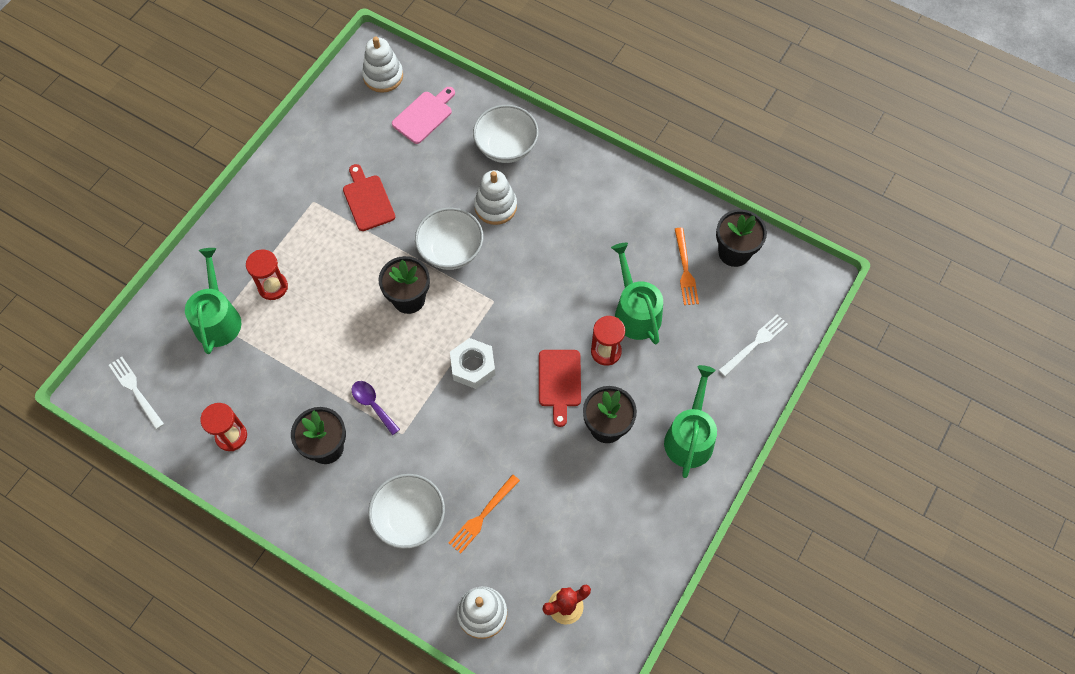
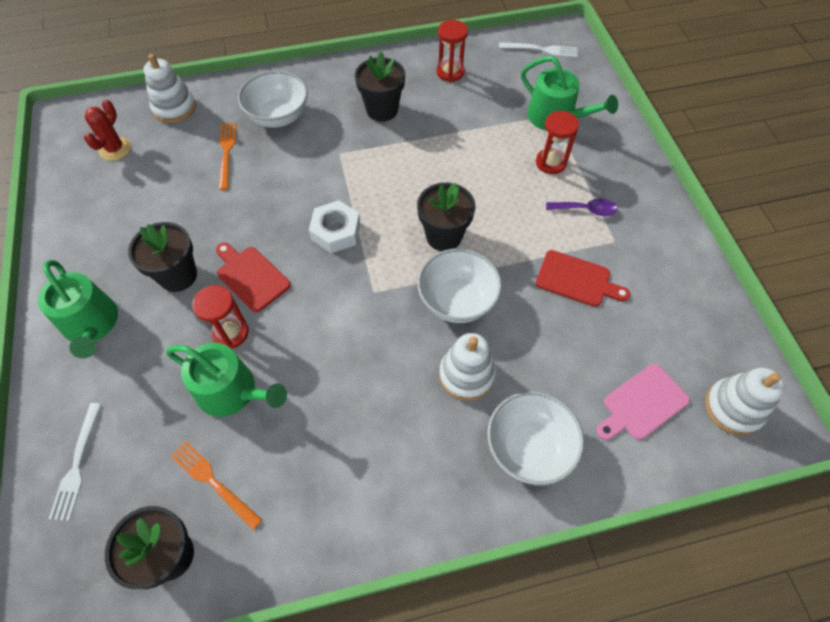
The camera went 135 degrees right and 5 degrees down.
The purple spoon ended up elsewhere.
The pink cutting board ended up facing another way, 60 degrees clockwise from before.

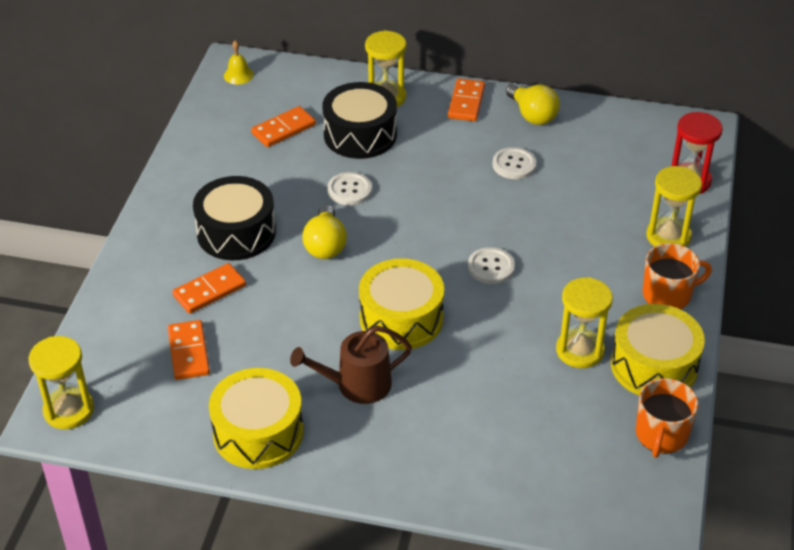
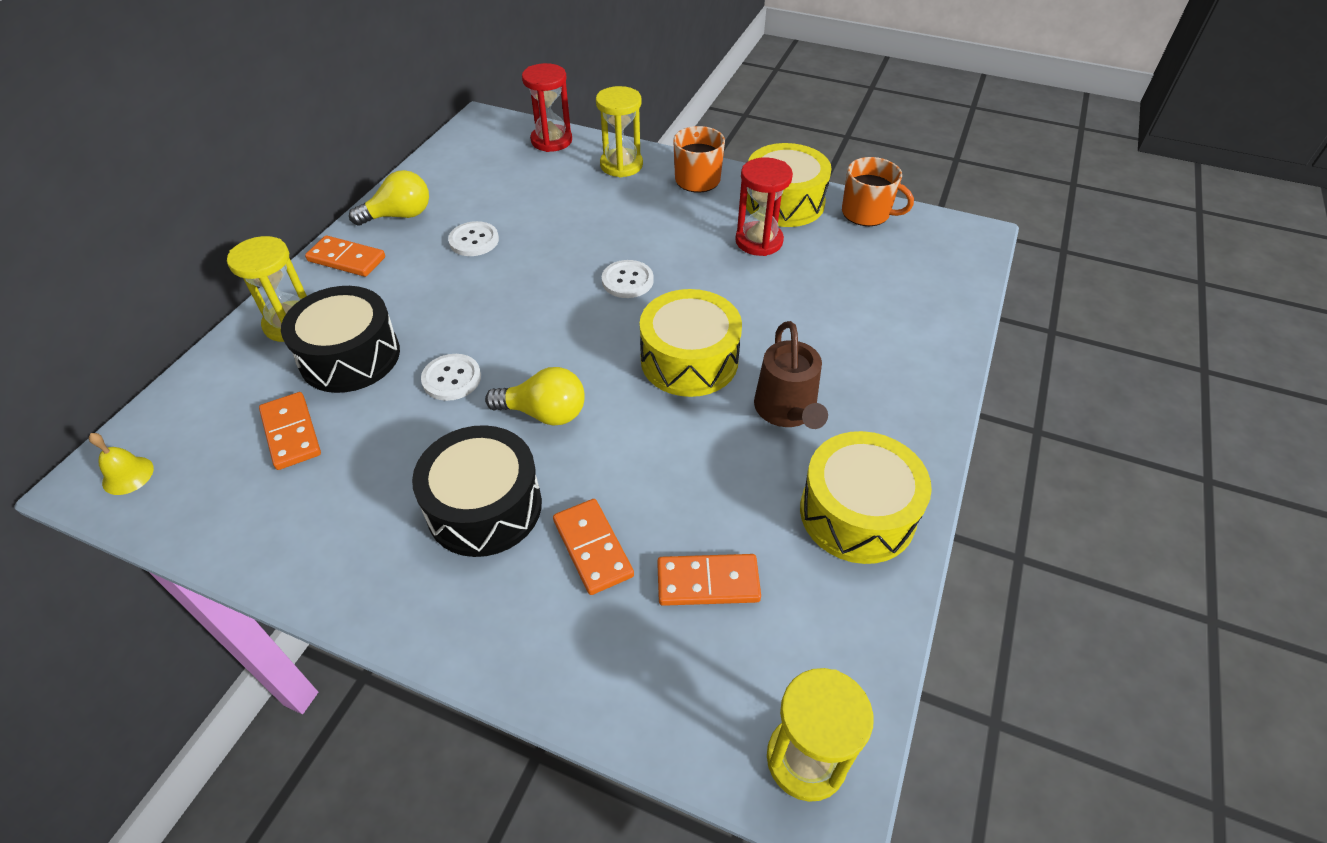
The camera went 80 degrees left and 5 degrees up.
What was the yellow hourglass (no. 3 from left) turned into the red hourglass (no. 2 from left).

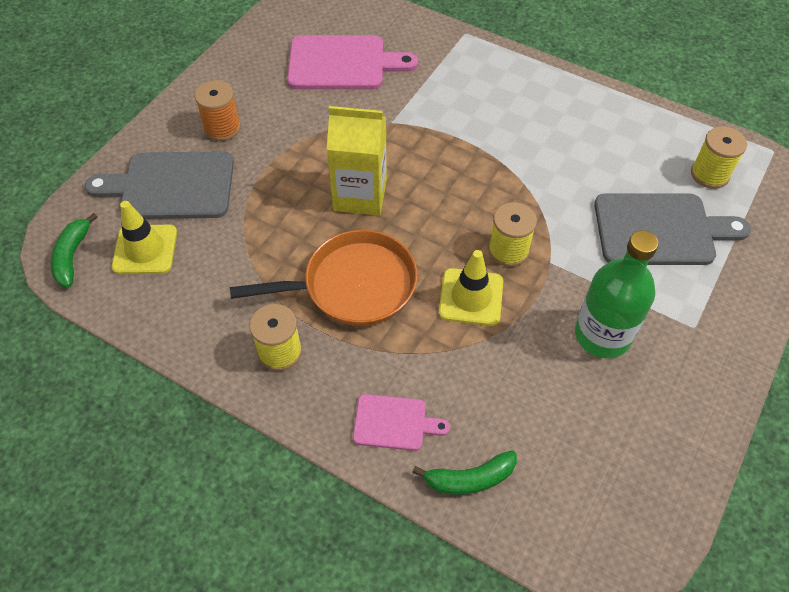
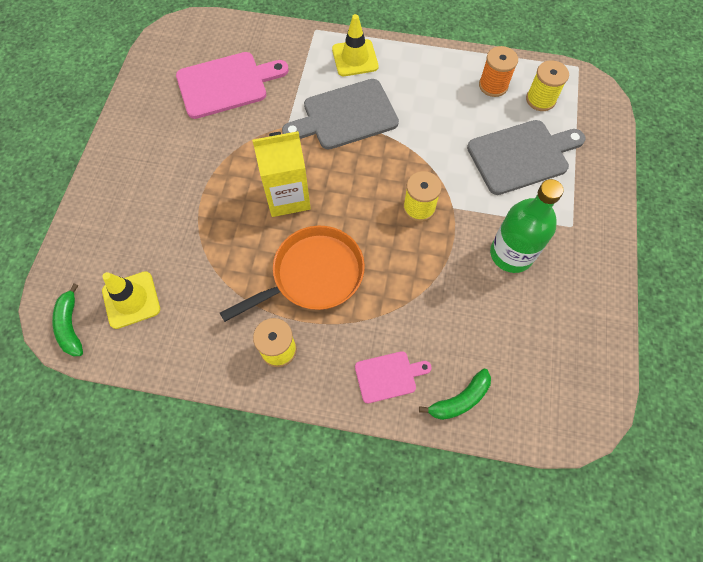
The camera went 20 degrees left and 10 degrees up.
The grey cutting board (no. 1 from left) ended up elsewhere.
The orange spool ended up elsewhere.
The yellow traffic cone (no. 2 from left) ended up elsewhere.

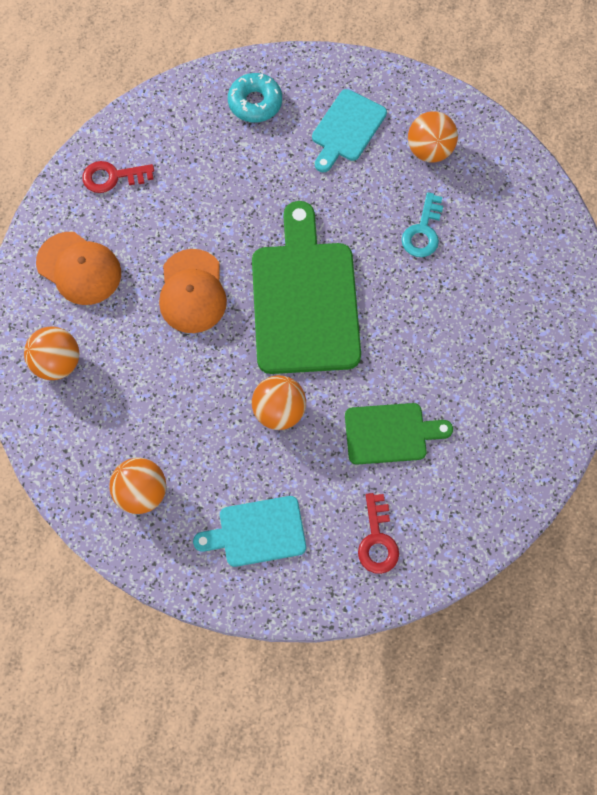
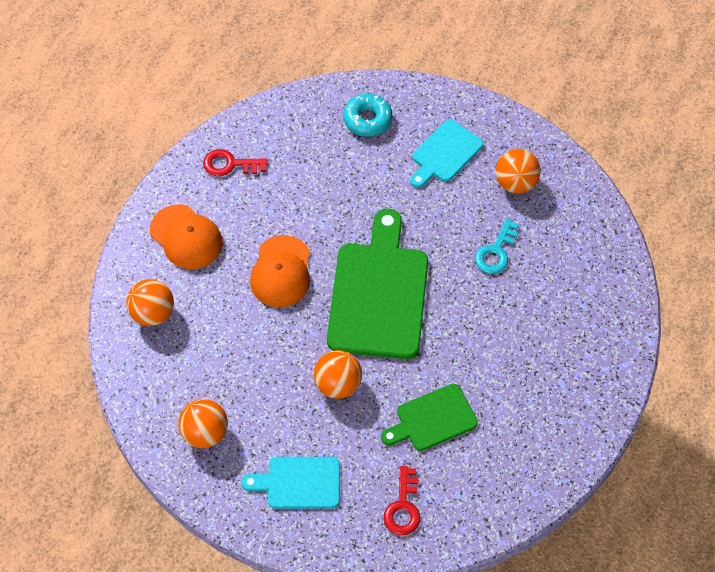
The camera went 10 degrees right and 10 degrees down.
The green cutting board (no. 2 from left) ended up facing another way, 150 degrees clockwise from before.

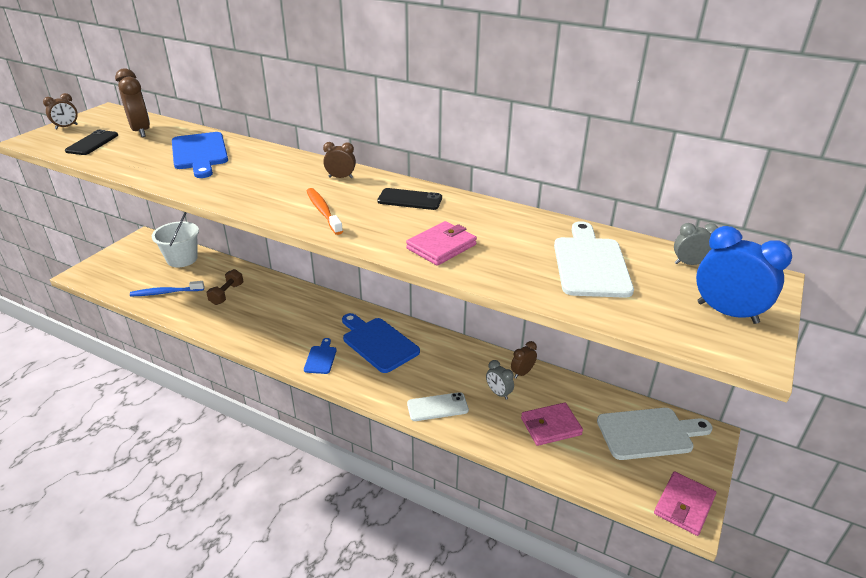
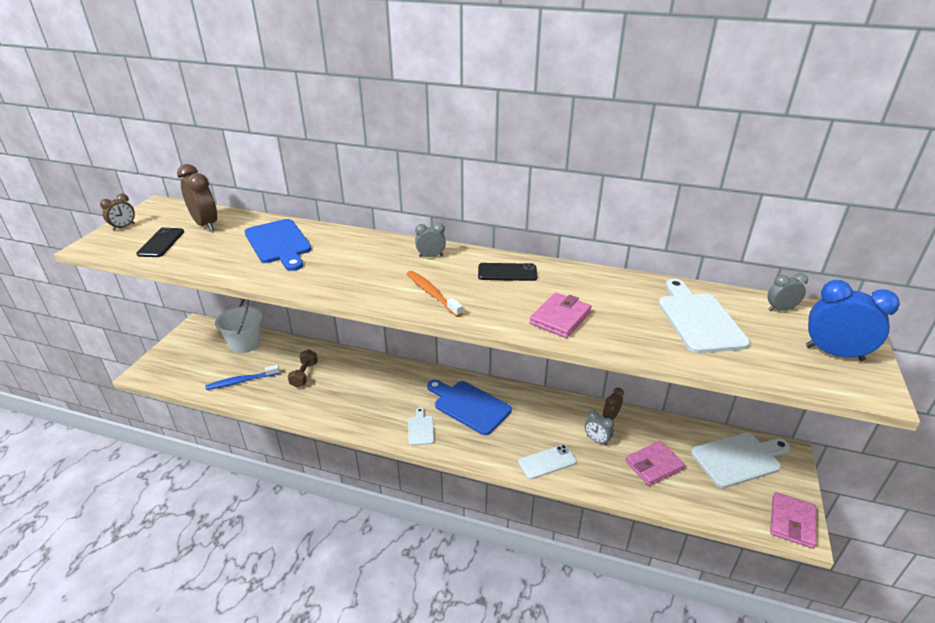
The camera went 10 degrees left and 0 degrees up.
What was the blue cutting board (no. 2 from left) turned into the white cutting board (no. 1 from left).
What was the brown clock (no. 3 from left) turned into the grey clock (no. 1 from left).

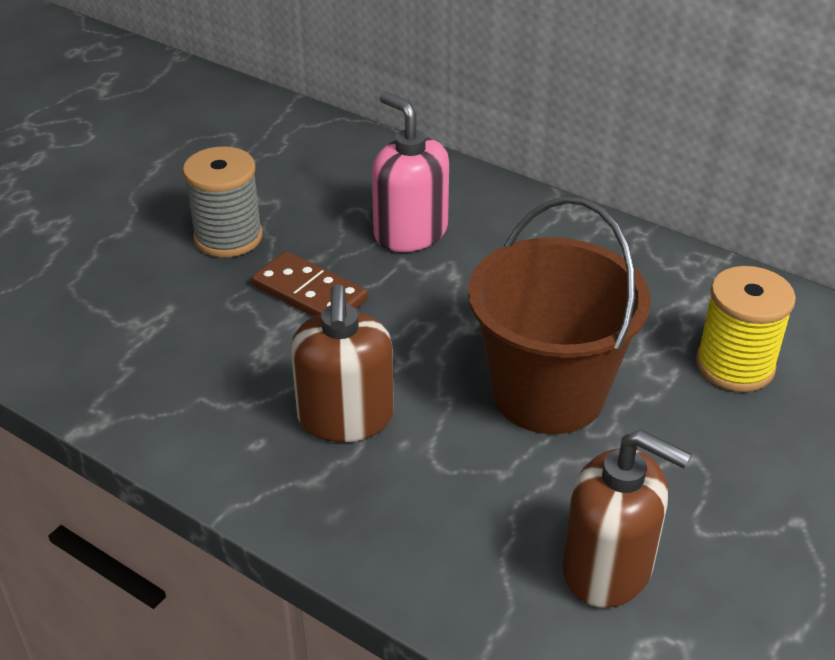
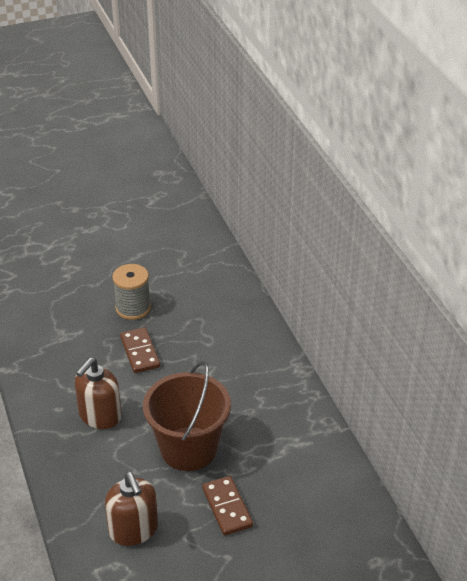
The camera went 35 degrees right and 0 degrees up.
The second view lost the pink soap dispenser.
The second view lost the yellow spool.
The second view gained the brown domino (no. 2 from left).

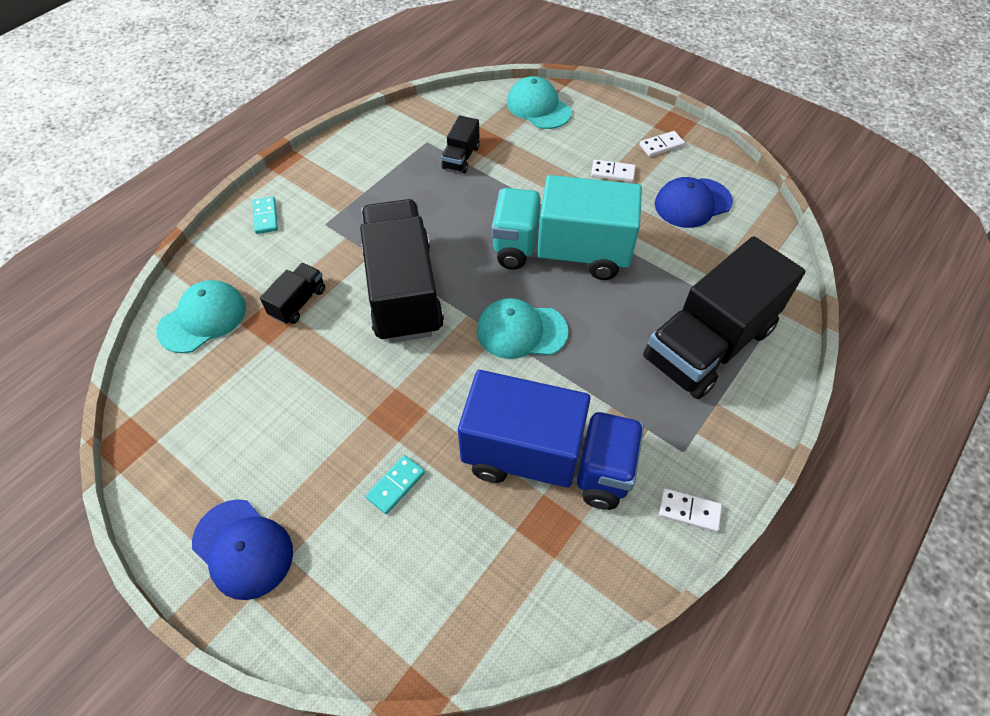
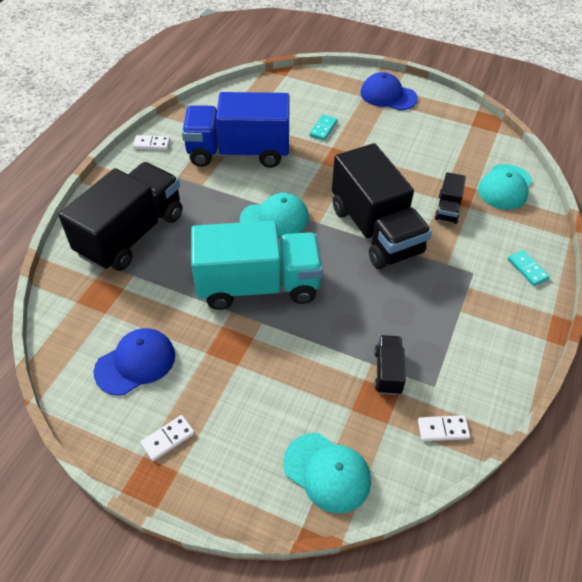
The camera went 165 degrees right and 5 degrees down.
The white domino (no. 1 from left in the first image) ended up elsewhere.

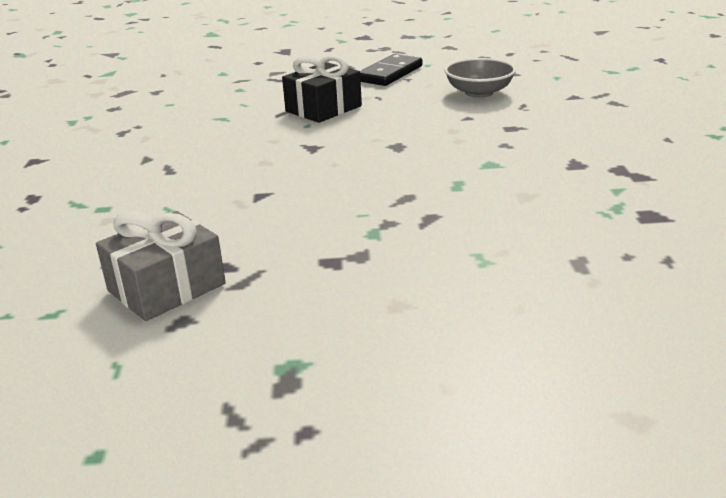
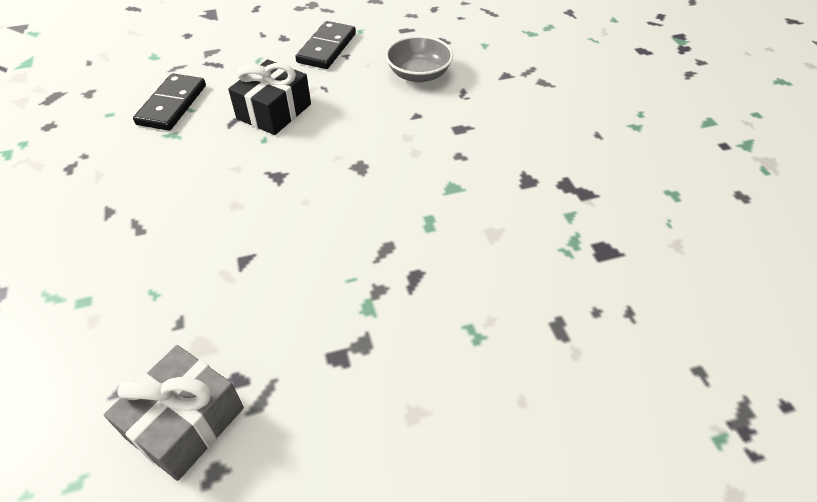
The camera went 15 degrees left and 20 degrees up.
The second view gained the black domino (no. 1 from left).

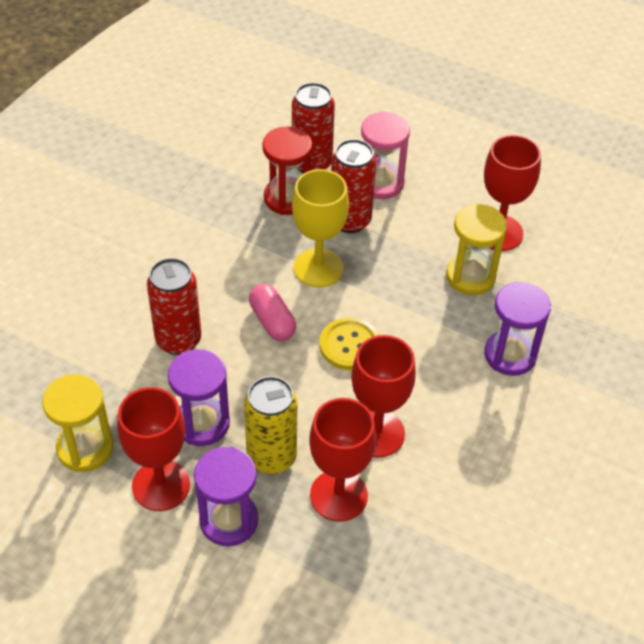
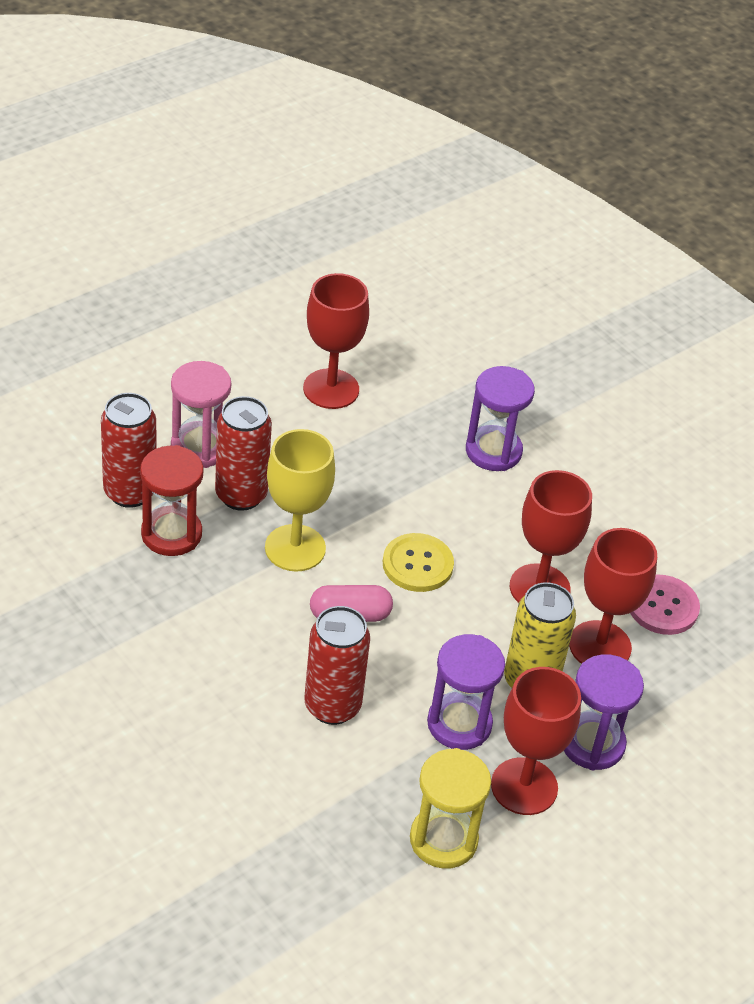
The camera went 70 degrees left and 5 degrees down.
The second view lost the yellow hourglass (no. 2 from left).
The second view gained the pink button.

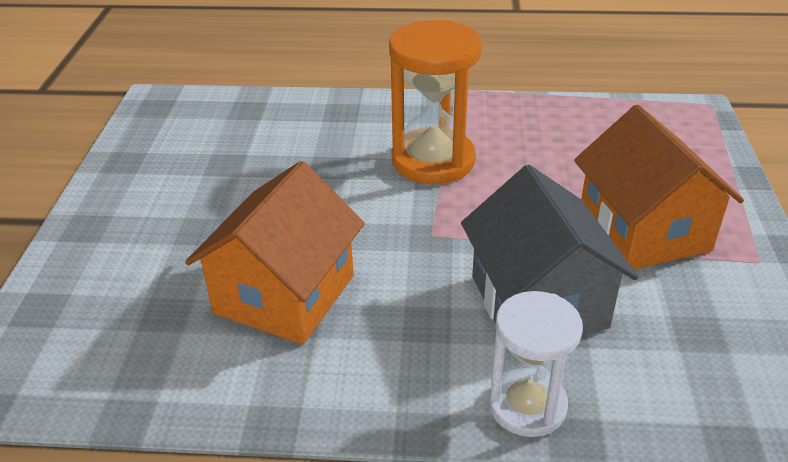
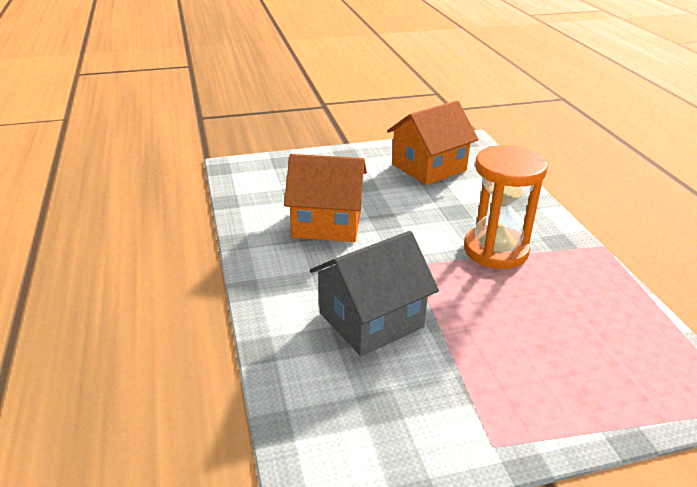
The camera went 70 degrees right and 5 degrees down.
The second view lost the white hourglass.
The orange house (no. 2 from left) ended up elsewhere.

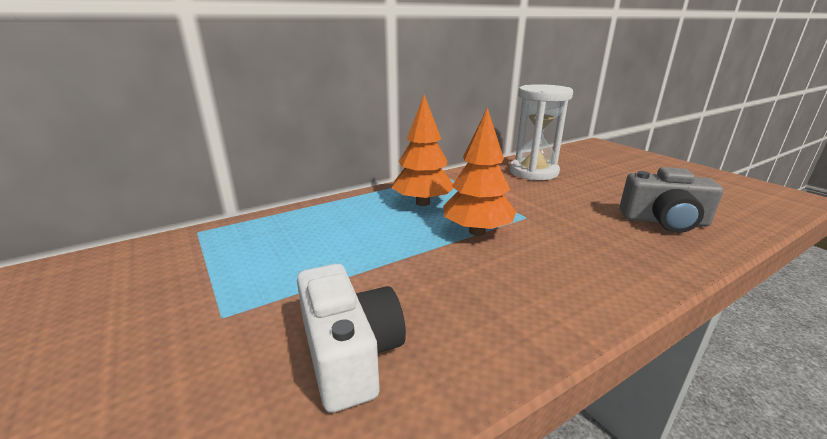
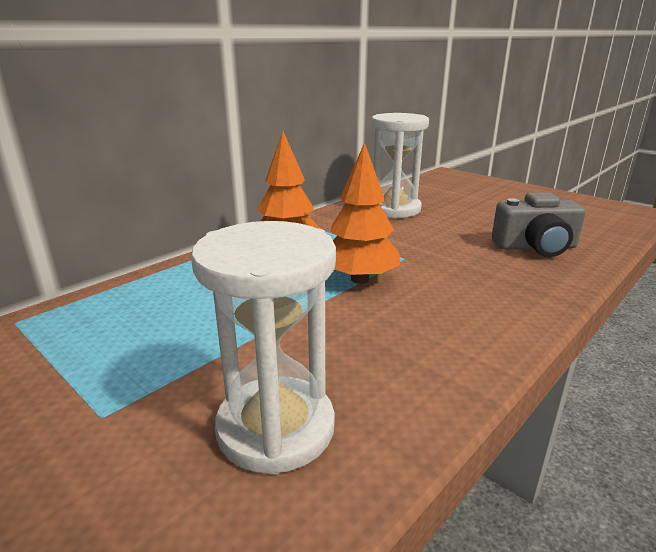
The camera went 15 degrees left and 0 degrees up.
Where the white camera stood, the white hourglass (no. 1 from left) came to stand.

